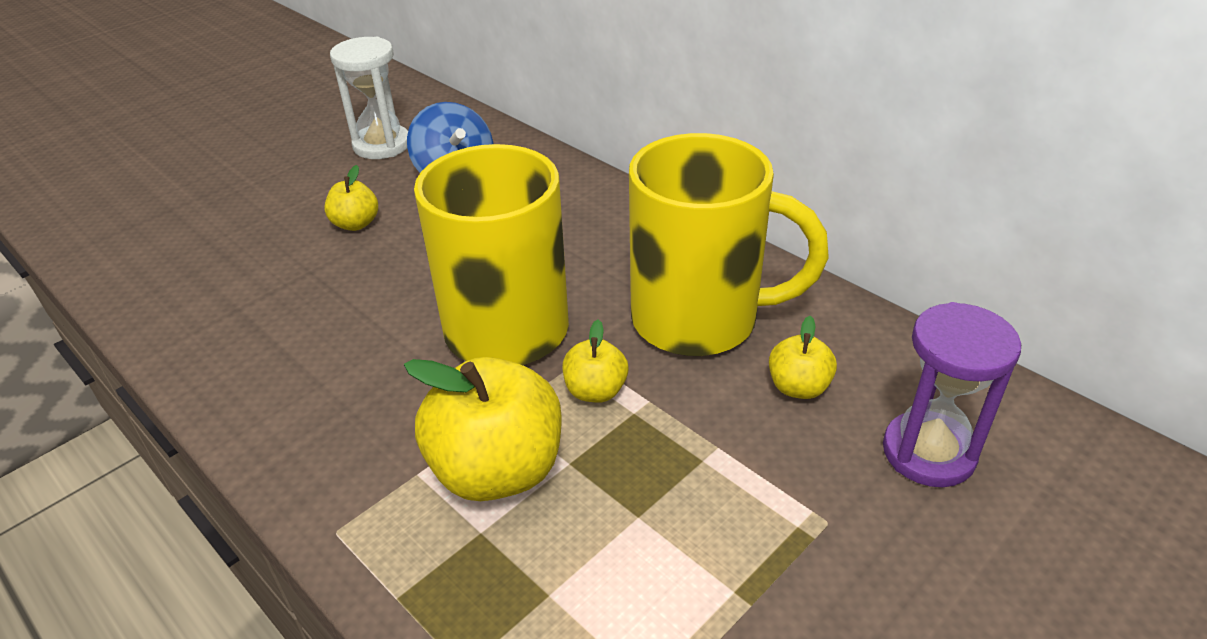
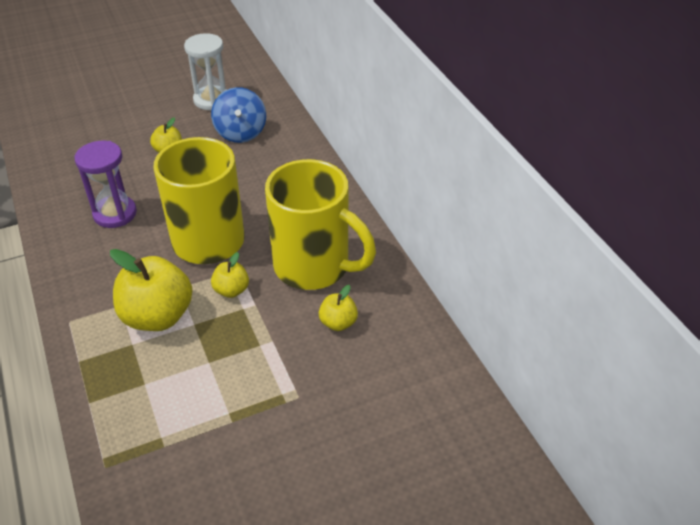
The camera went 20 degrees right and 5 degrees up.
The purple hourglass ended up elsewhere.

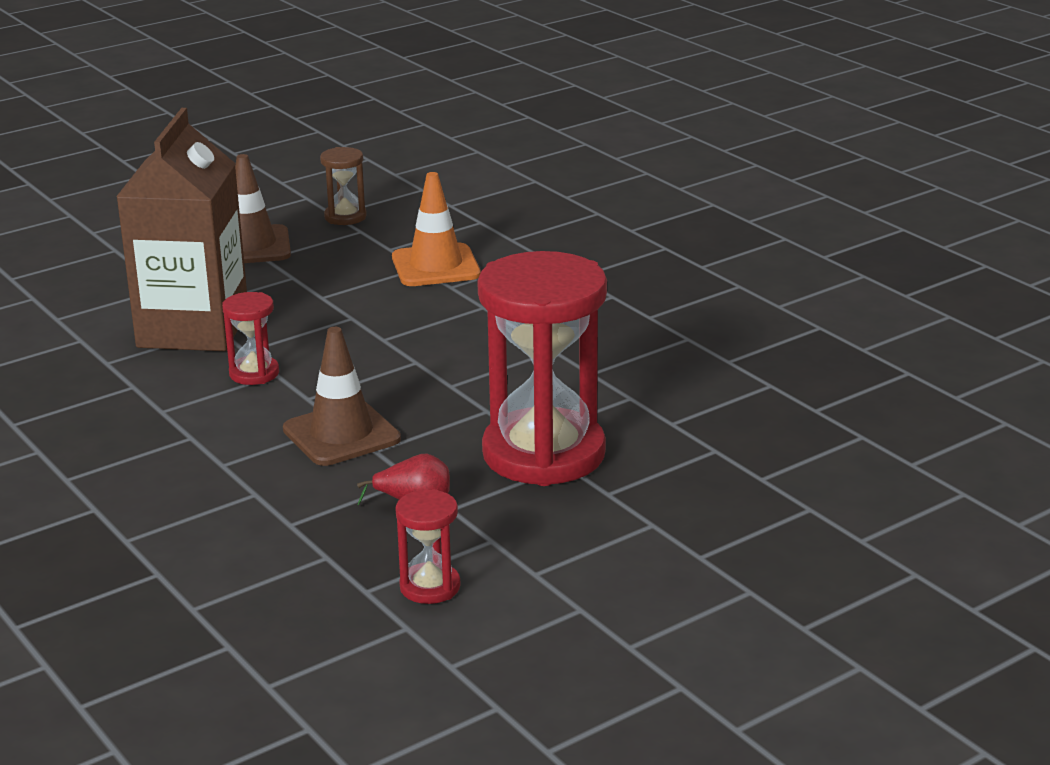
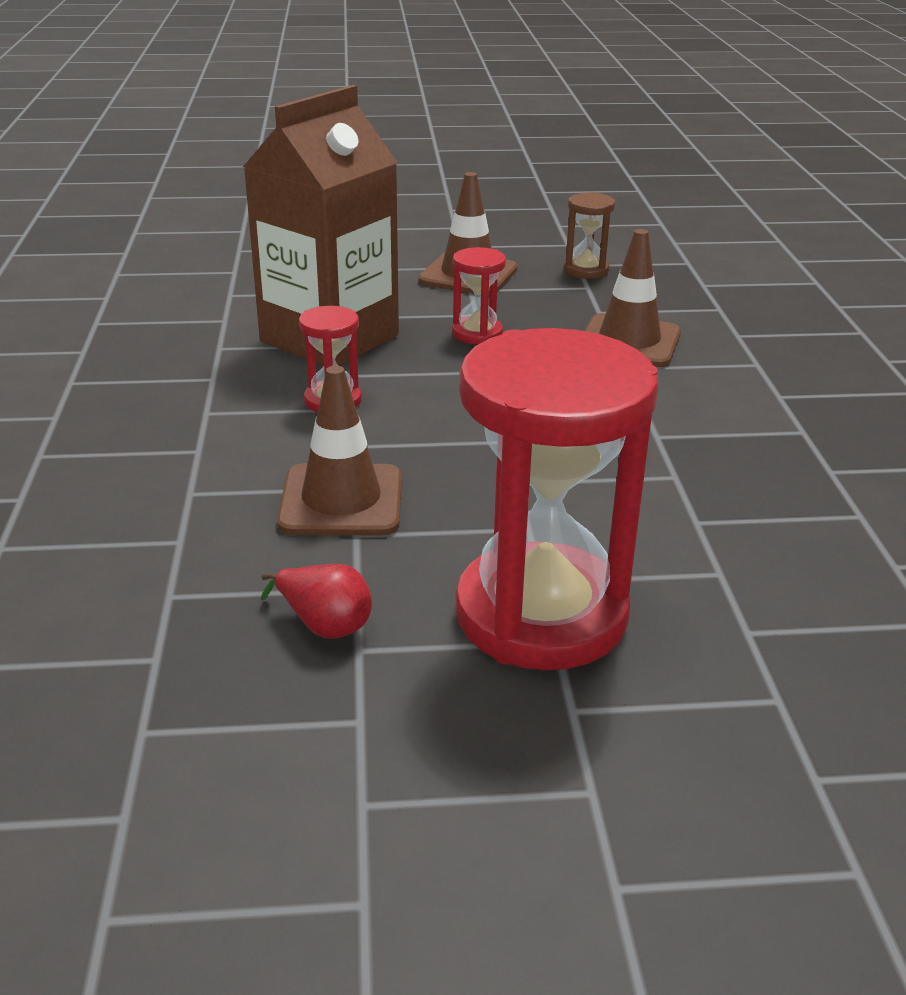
The camera went 30 degrees right and 5 degrees up.
The red hourglass (no. 2 from left) ended up elsewhere.
What was the orange traffic cone turned into the brown traffic cone (no. 3 from left).

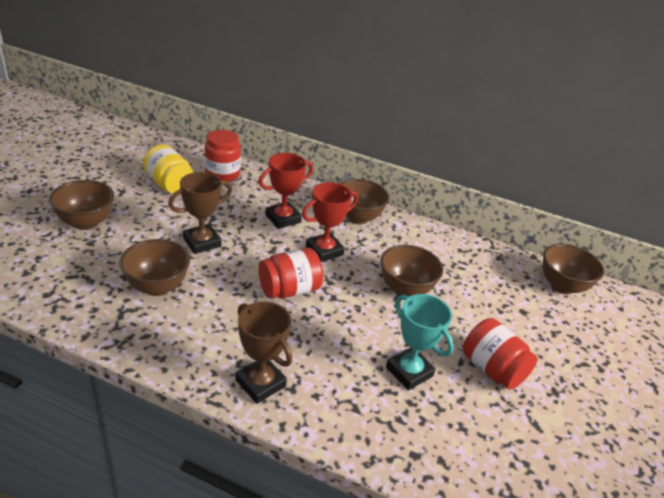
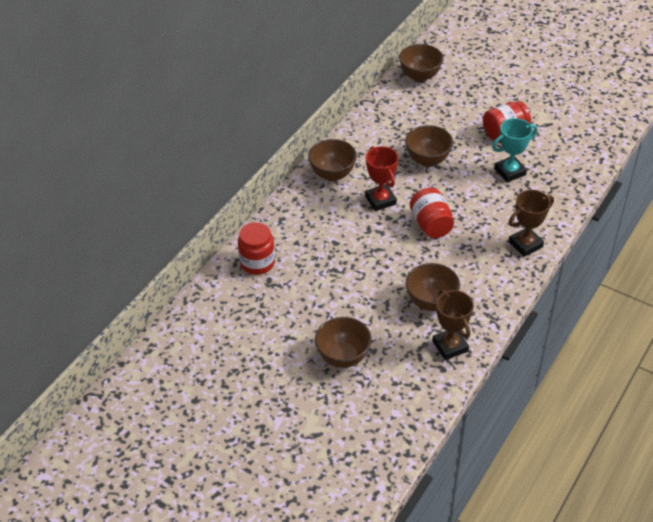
The camera went 75 degrees left and 10 degrees up.
The second view lost the yellow jar.
The second view lost the red trophy (no. 1 from left).
The brown trophy (no. 1 from left) ended up elsewhere.

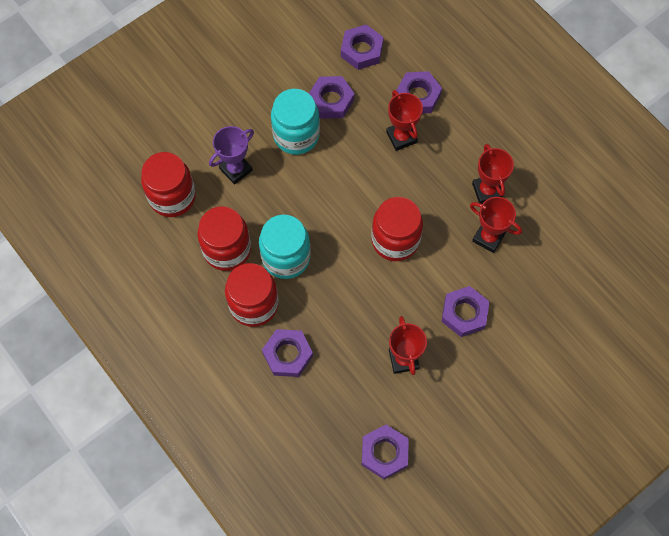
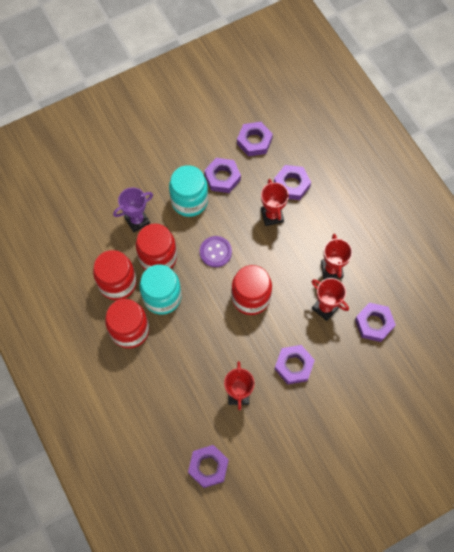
The camera went 10 degrees right and 0 degrees up.
The second view gained the purple button.
The red jar (no. 1 from left in the first image) ended up elsewhere.
The purple nut (no. 1 from left in the first image) ended up elsewhere.

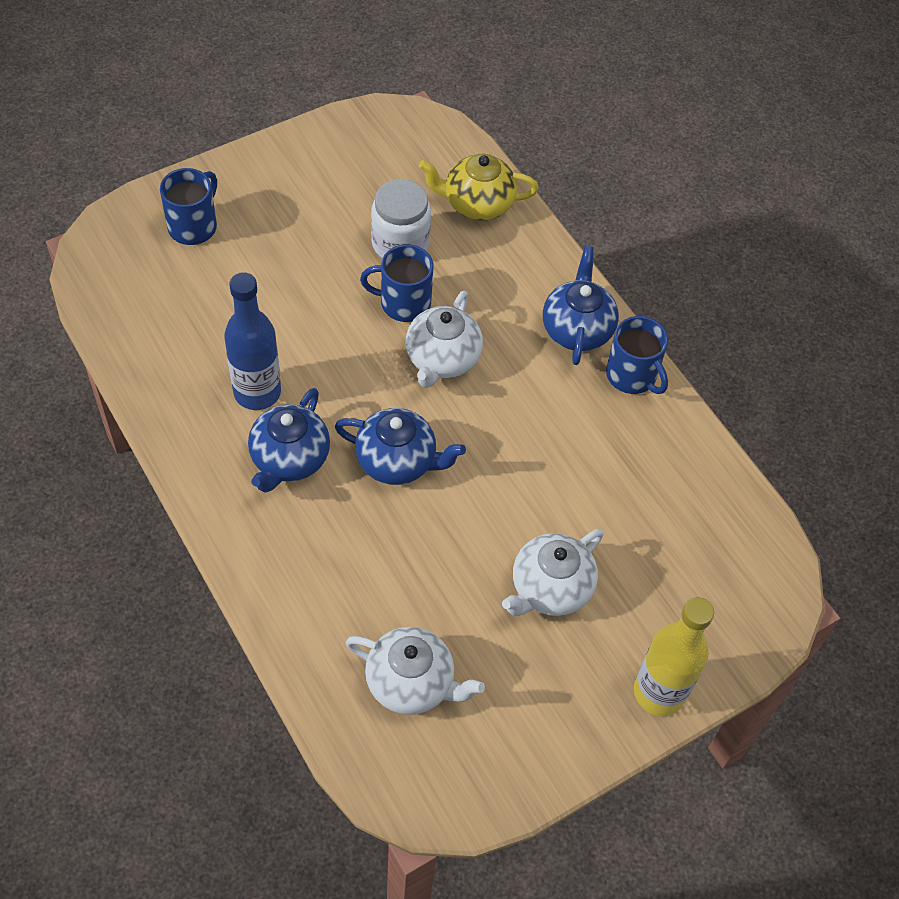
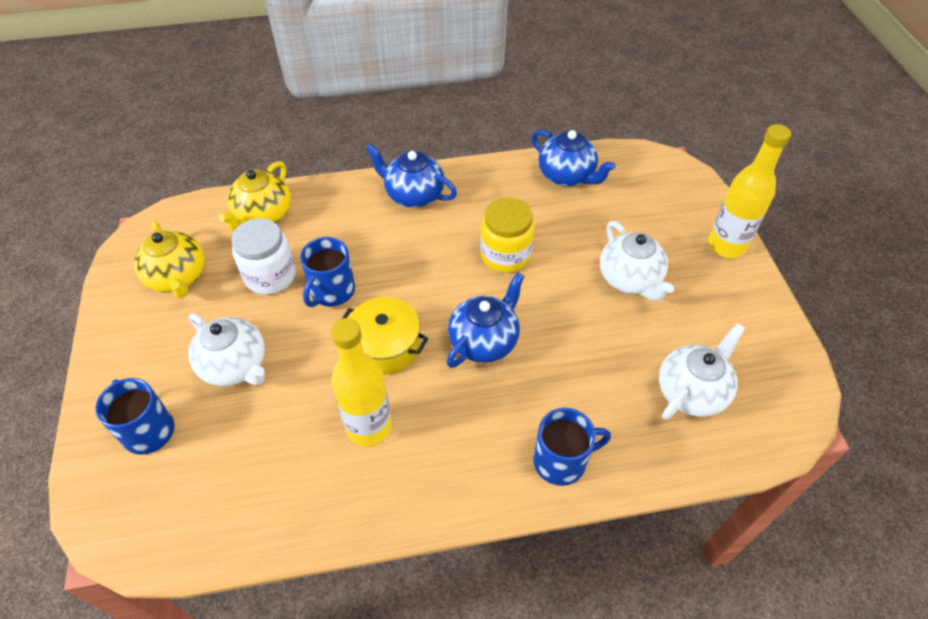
The camera went 65 degrees left and 5 degrees down.
The second view gained the yellow teapot (no. 1 from left).
The second view gained the yellow pot.
The second view gained the yellow jar.
The blue teapot (no. 1 from left in the first image) ended up elsewhere.
The white teapot (no. 2 from left in the first image) ended up elsewhere.
The blue mug (no. 3 from left) ended up elsewhere.
What was the blue bottle turned into the yellow bottle (no. 1 from left).

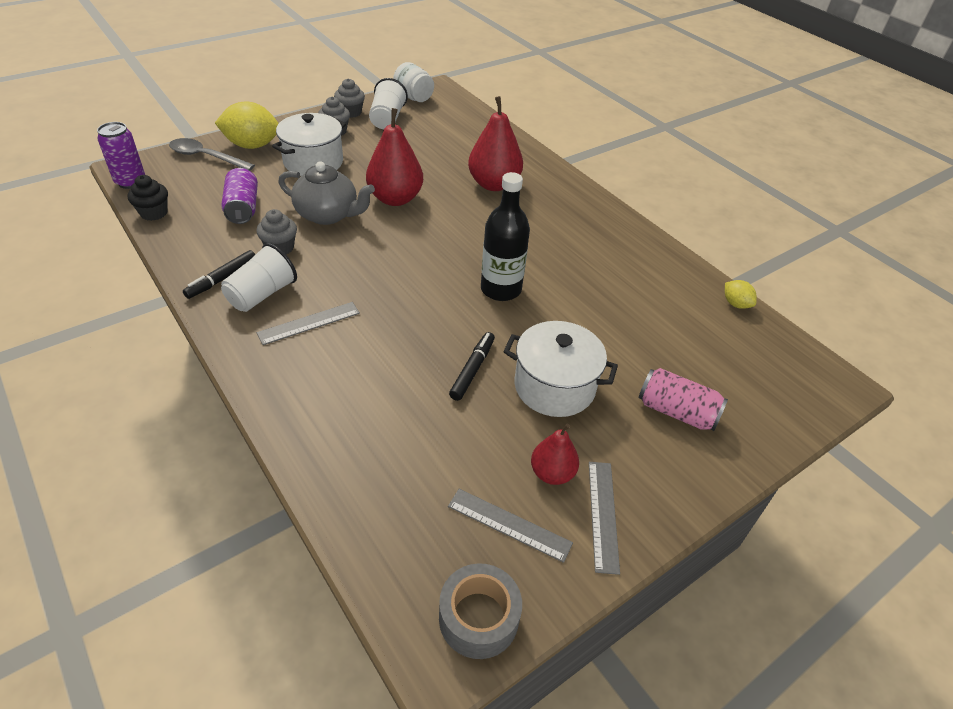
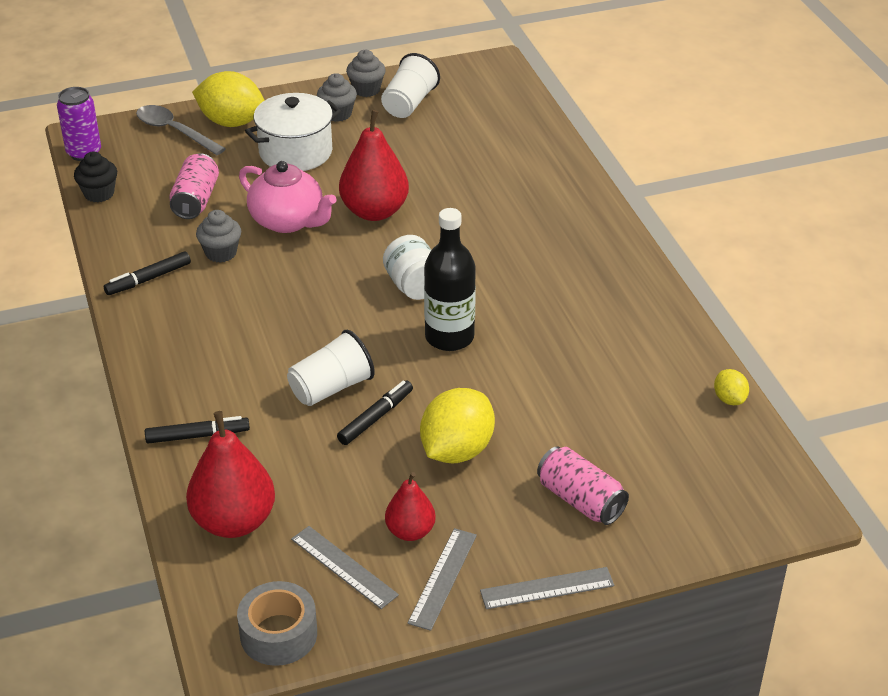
The camera went 20 degrees right and 5 degrees down.
The second view gained the black marker (no. 2 from left).
The white cup (no. 1 from left) ended up elsewhere.
The grey ruler (no. 1 from left in the first image) ended up elsewhere.
The white jar ended up elsewhere.
The red pear (no. 2 from left in the first image) ended up elsewhere.
Where the white pot (no. 2 from left) stood, the yellow lemon (no. 2 from left) came to stand.
What was the purple can (no. 2 from left) turned into the pink can (no. 1 from left).
What was the grey teapot turned into the pink teapot.

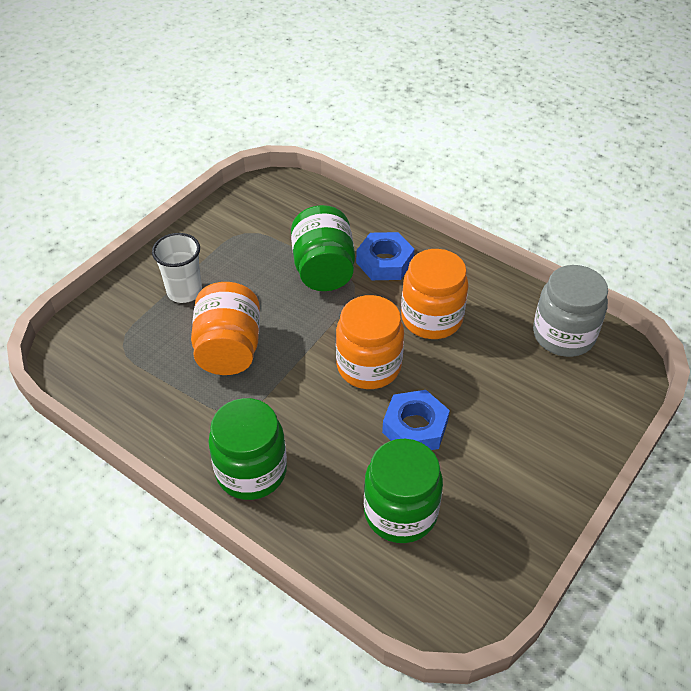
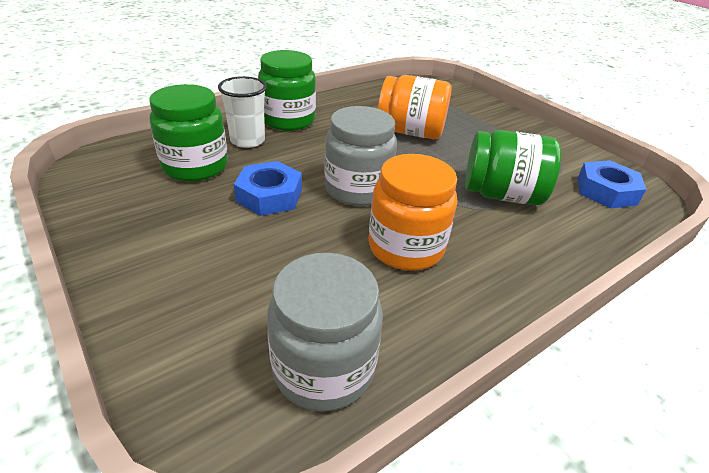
The camera went 105 degrees right and 10 degrees down.
The white cup ended up elsewhere.
The blue nut (no. 1 from left in the first image) ended up elsewhere.
What was the orange jar (no. 2 from left) turned into the grey jar (no. 2 from left).

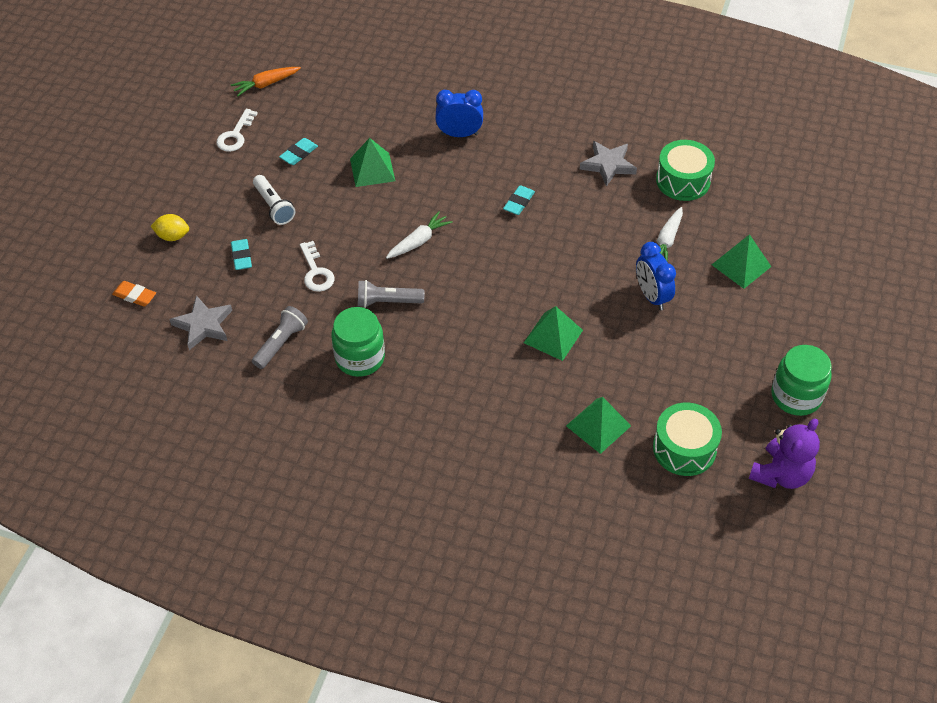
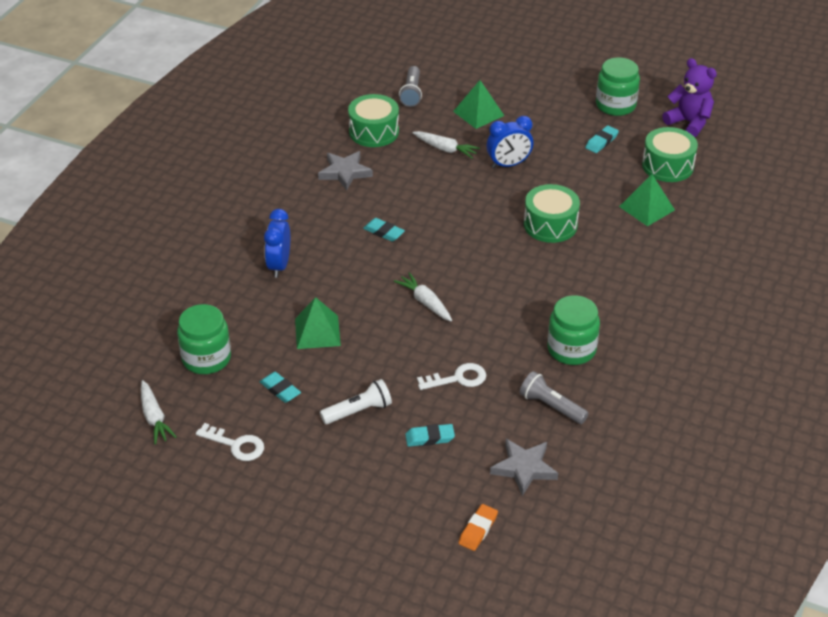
The camera went 85 degrees left and 10 degrees down.
The second view lost the yellow lemon.
The second view gained the green jar (no. 1 from left).
The second view gained the turquoise eraser (no. 4 from left).
The grey flashlight (no. 2 from left in the first image) ended up elsewhere.
Where the green pyramid (no. 2 from left) stood, the green drum (no. 2 from left) came to stand.
What was the orange carrot turned into the white carrot (no. 1 from left).

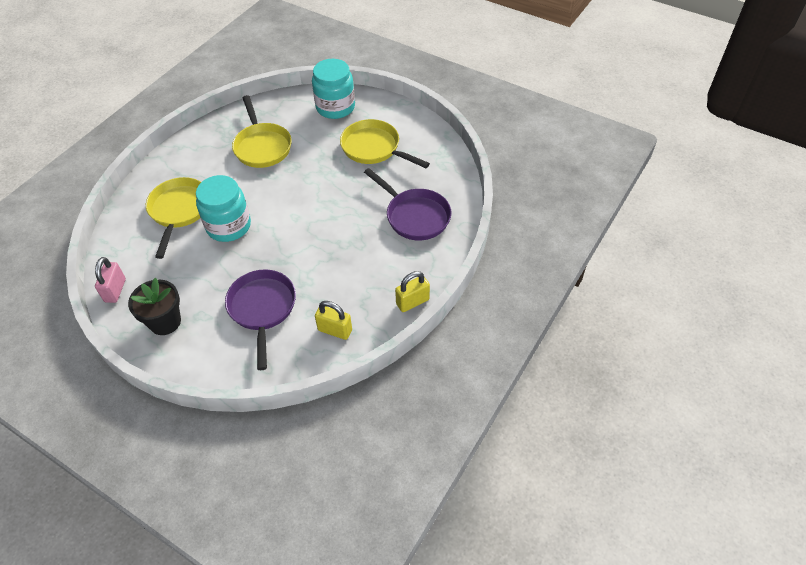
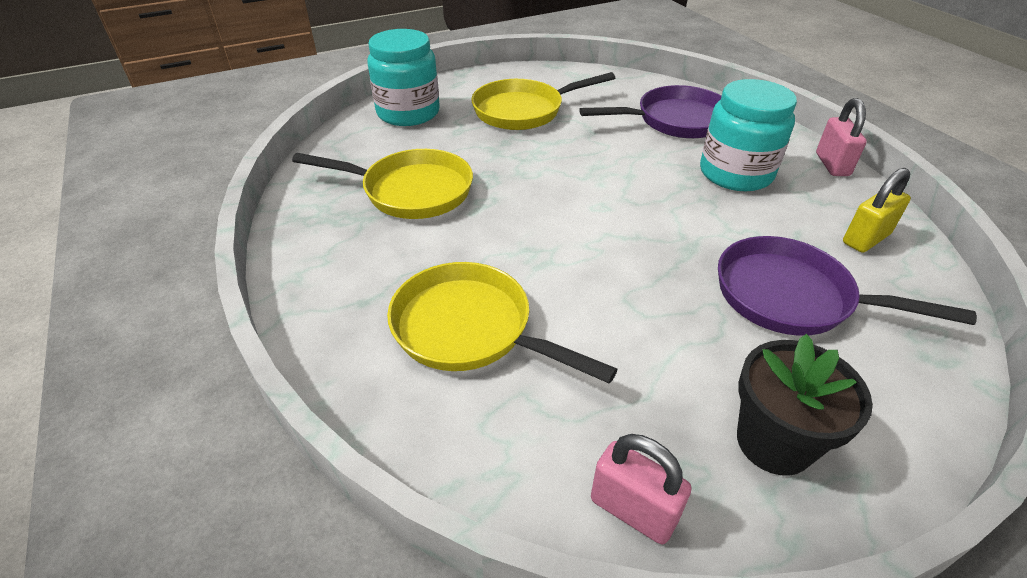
The camera went 60 degrees left and 10 degrees down.
The turquoise jar (no. 1 from left in the first image) ended up elsewhere.
What was the yellow padlock (no. 2 from left) turned into the pink padlock (no. 2 from left).

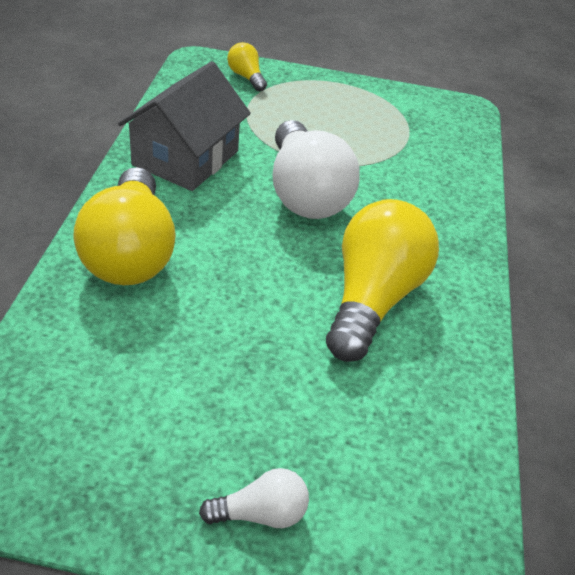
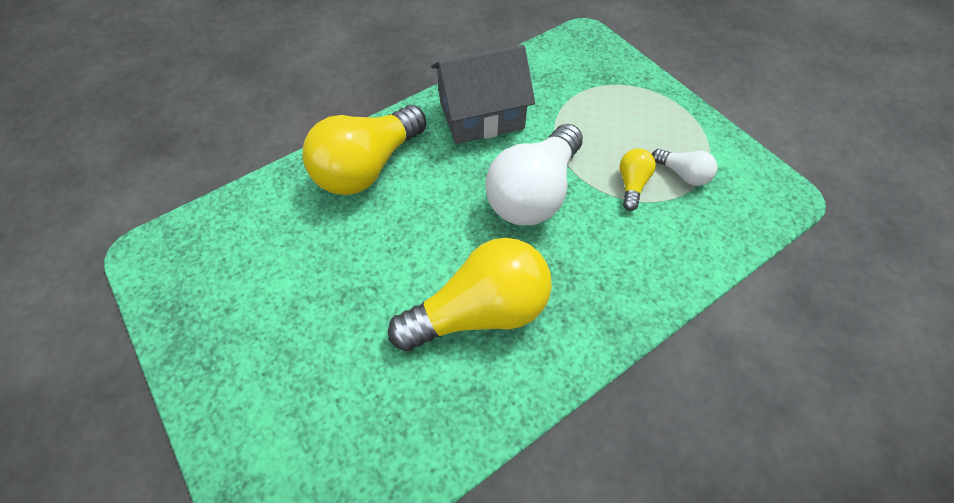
The camera went 50 degrees right and 15 degrees up.
The white light bulb (no. 1 from left in the first image) ended up elsewhere.
The yellow light bulb (no. 2 from left in the first image) ended up elsewhere.

